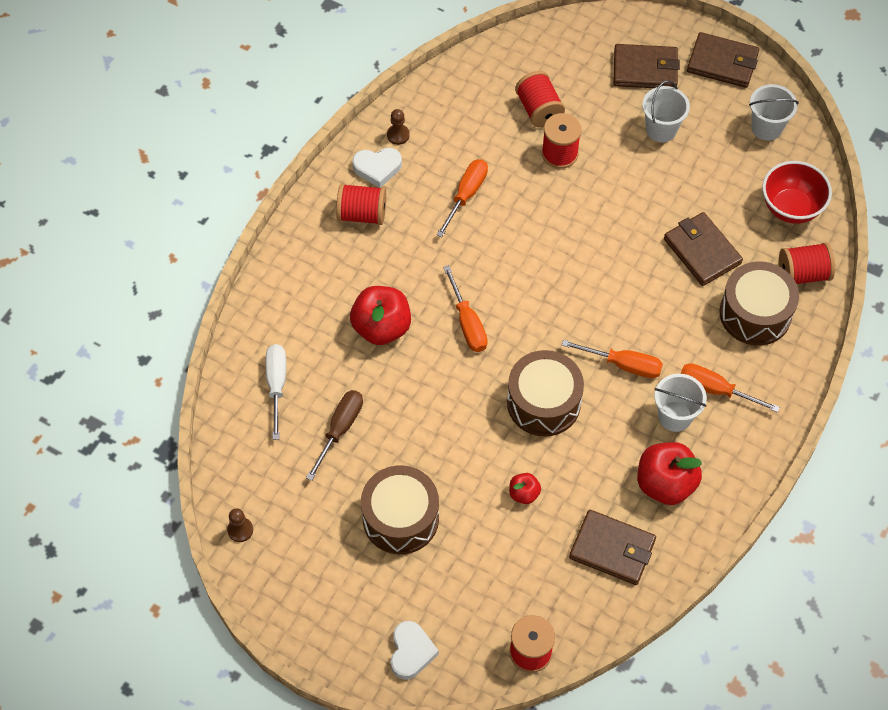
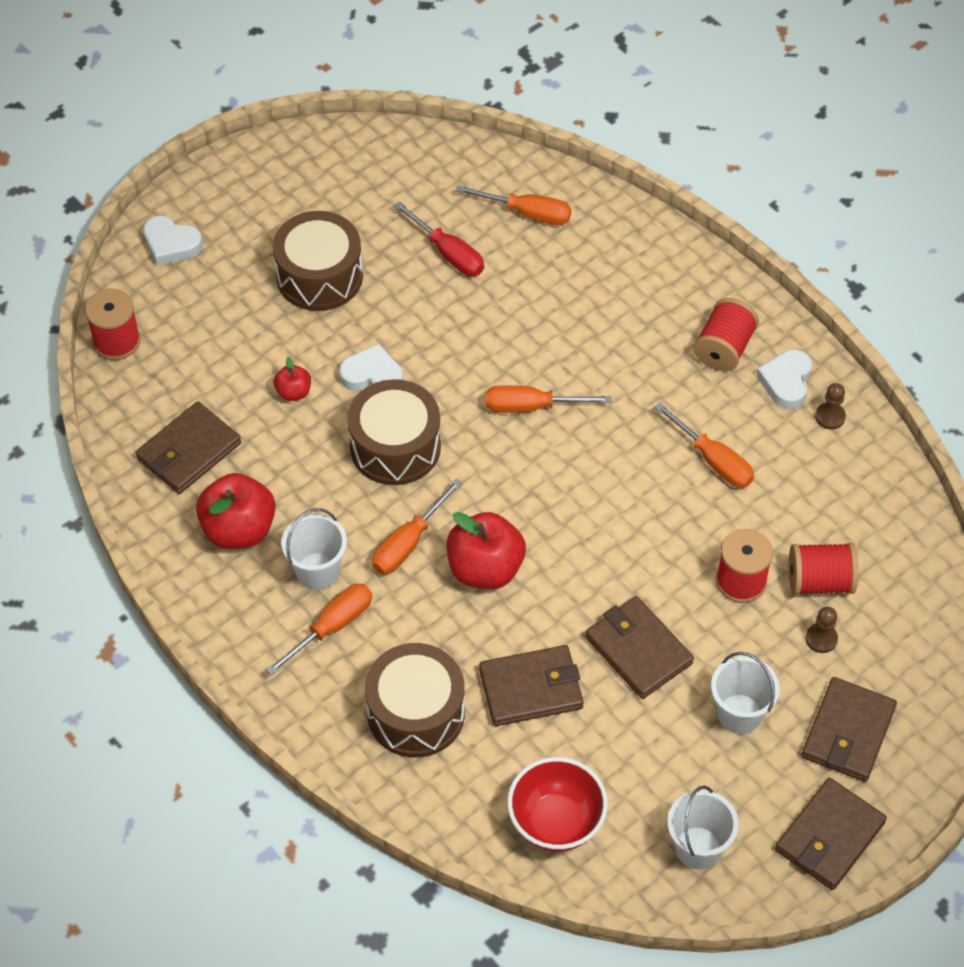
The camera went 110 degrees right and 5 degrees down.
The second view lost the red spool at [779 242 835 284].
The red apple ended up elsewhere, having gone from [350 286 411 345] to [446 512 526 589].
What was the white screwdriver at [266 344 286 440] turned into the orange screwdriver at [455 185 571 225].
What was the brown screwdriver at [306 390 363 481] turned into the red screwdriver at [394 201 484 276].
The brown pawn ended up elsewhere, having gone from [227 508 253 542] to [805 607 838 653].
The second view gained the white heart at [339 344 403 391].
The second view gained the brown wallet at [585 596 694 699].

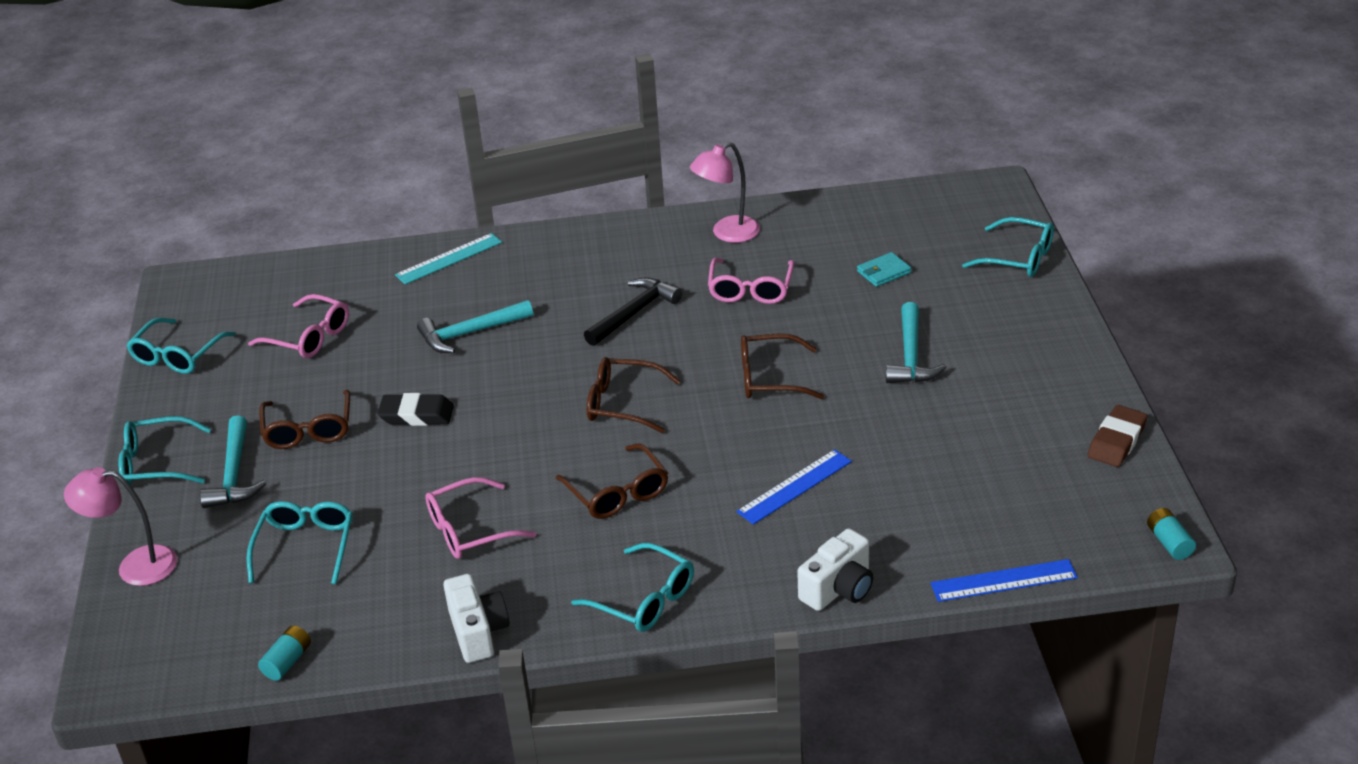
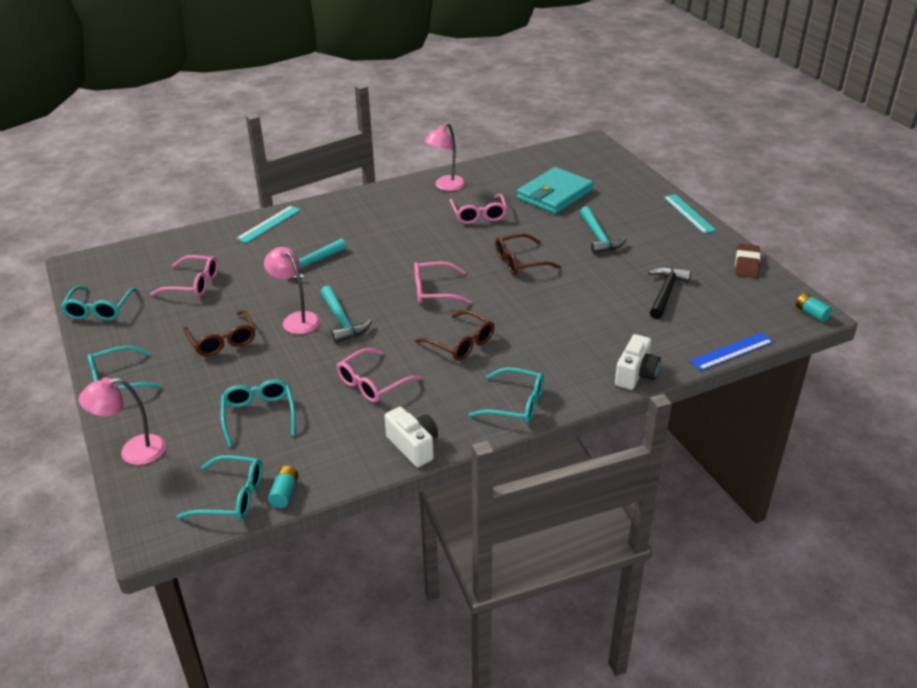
The camera went 20 degrees left and 0 degrees up.
The turquoise glasses ended up elsewhere, having gone from [962 217 1054 277] to [177 455 262 520].
The size of the turquoise wallet at [857 252 911 287] changed by a factor of 2.31.
The black hammer ended up elsewhere, having gone from [584 277 682 346] to [648 267 691 319].
What was the brown glasses at [587 357 680 433] turned into the pink glasses at [414 261 472 304].
Where the black eraser stood at [377 393 454 426], the pink lamp came to stand at [264 247 320 334].
The turquoise hammer ended up elsewhere, having gone from [200 415 266 508] to [320 286 372 343].
The second view lost the blue ruler at [737 449 852 525].
The second view gained the turquoise ruler at [663 194 716 234].

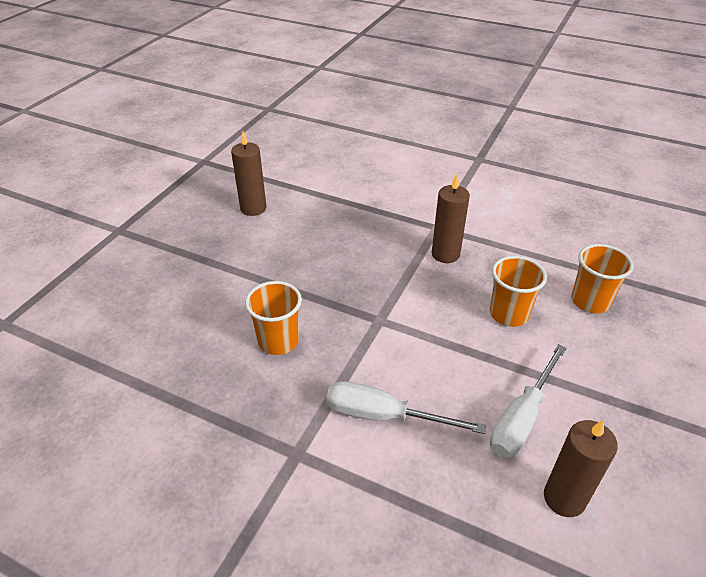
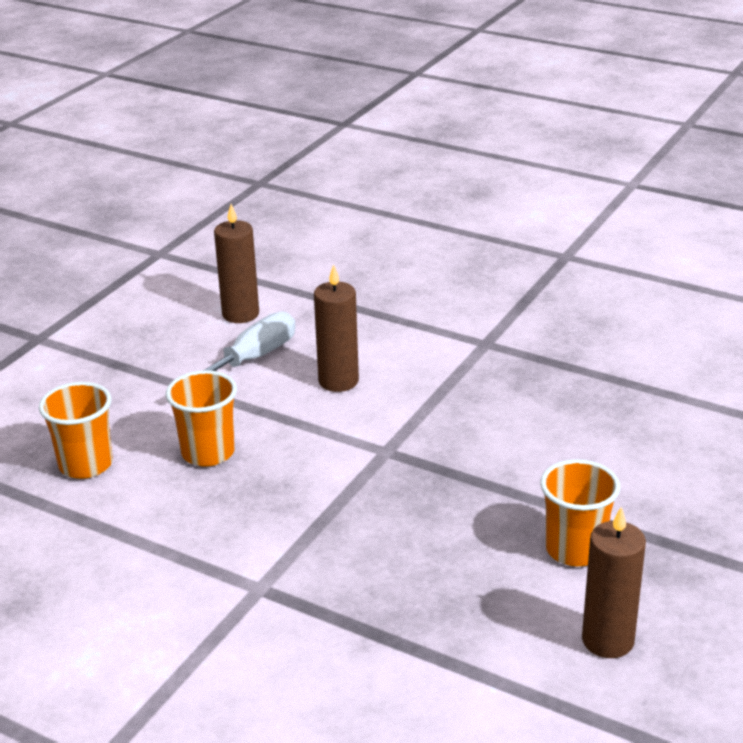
The camera went 175 degrees left and 10 degrees down.
The brown candle ended up elsewhere, having gone from [432 174 470 263] to [314 264 359 392].
The orange cup ended up elsewhere, having gone from [245 281 302 355] to [540 459 620 566].
The second view lost the white screwdriver at [326 381 486 434].

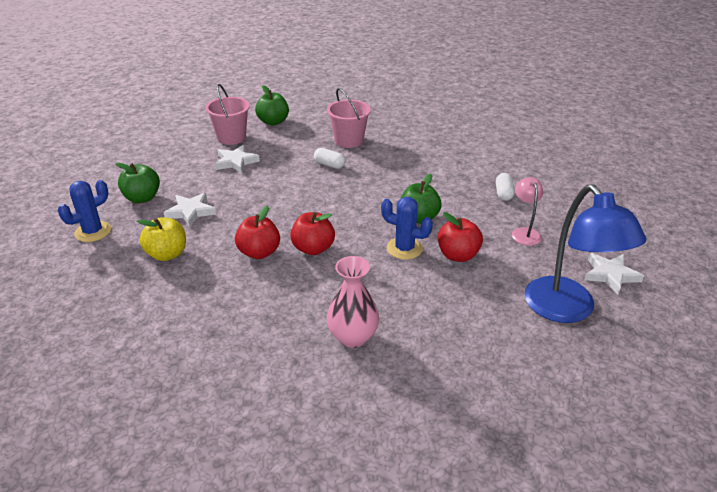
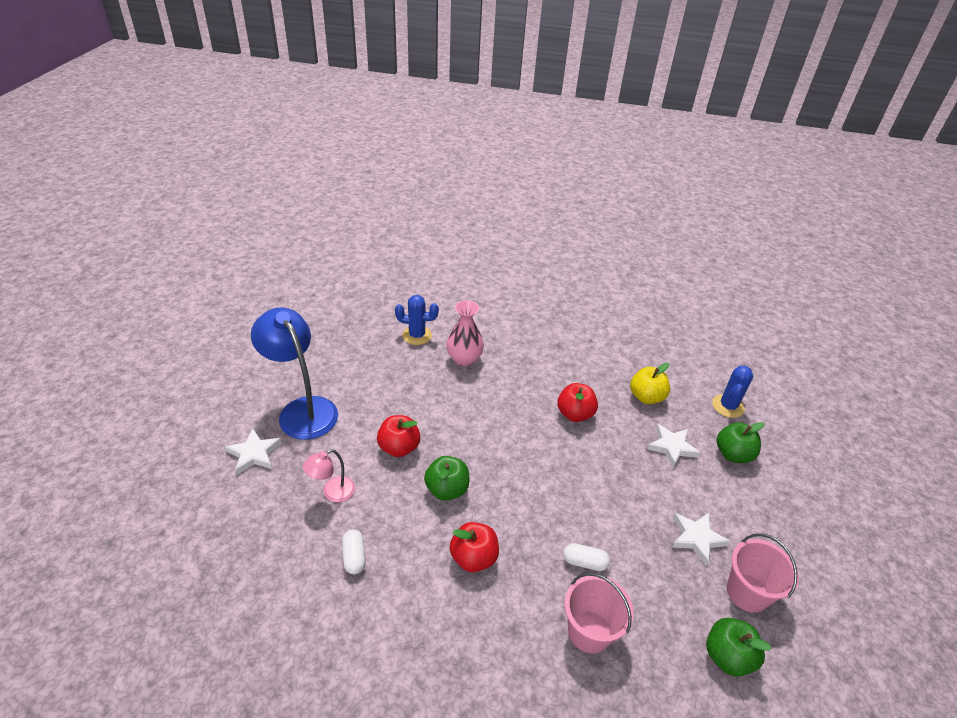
The camera went 160 degrees right and 5 degrees up.
The pink lamp at [512 177 543 246] ended up facing another way, 75 degrees clockwise from before.
The blue cactus ended up elsewhere, having gone from [381 197 433 260] to [395 295 439 345].
The red apple ended up elsewhere, having gone from [290 212 335 255] to [449 522 499 572].

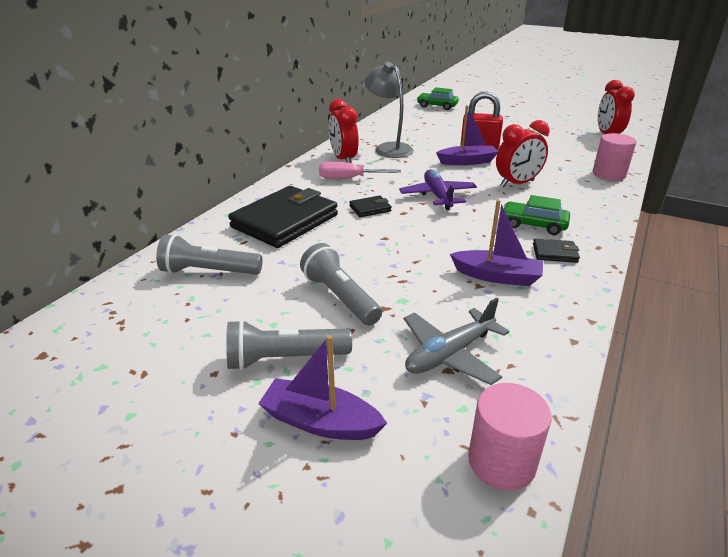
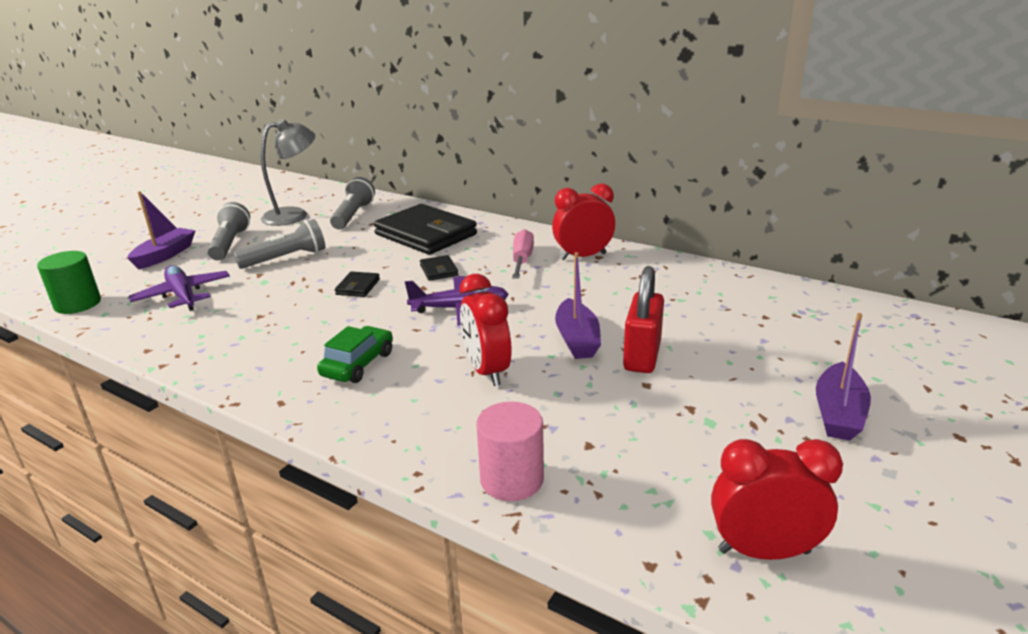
The camera went 95 degrees right and 5 degrees down.
The grey lamp ended up elsewhere, having gone from [364 62 414 158] to [261 119 315 226].
The second view lost the green car at [417 87 459 110].
The purple boat ended up elsewhere, having gone from [450 200 543 286] to [816 313 871 441].
The black wallet ended up elsewhere, having gone from [533 239 580 263] to [335 271 380 297].
What was the grey plane at [404 297 509 385] turned into the purple plane at [128 265 230 311].
What was the pink cylinder at [468 383 552 490] turned into the green cylinder at [37 251 101 314].

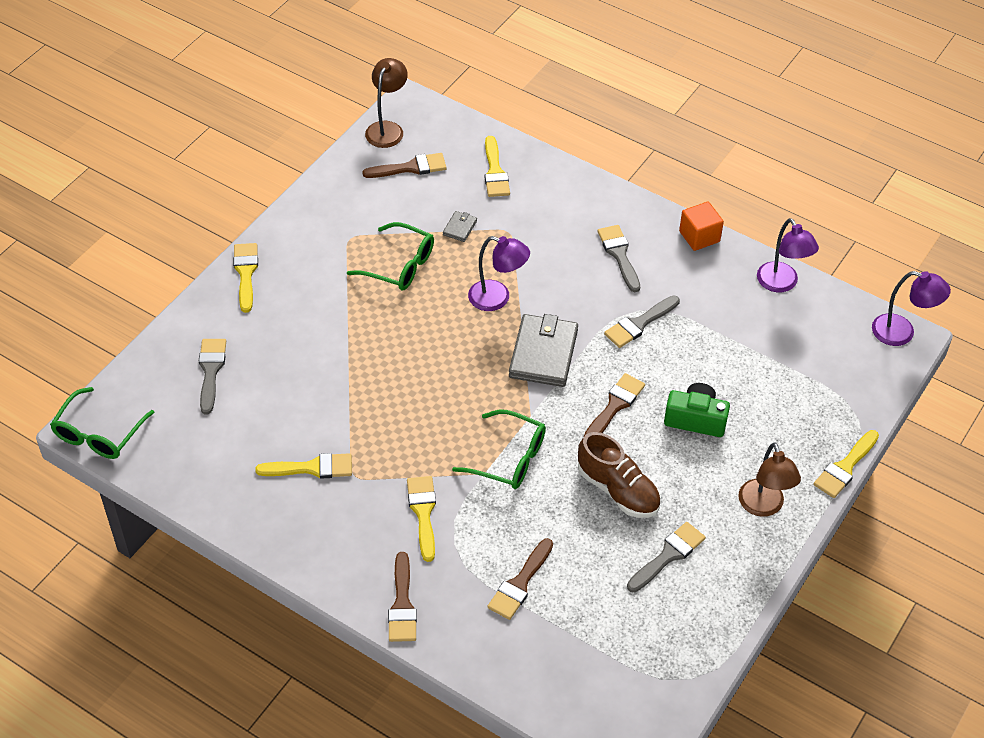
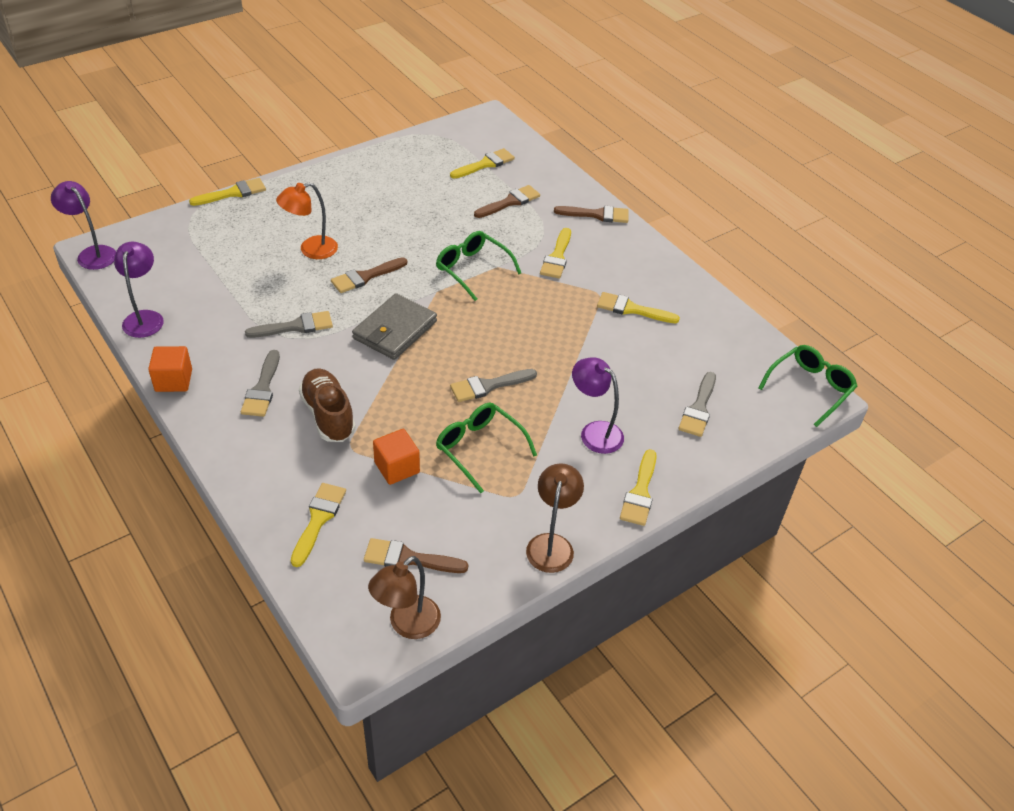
The camera went 160 degrees left and 5 degrees down.
Where the grey wallet stood at [443 211 477 242], the orange cube came to stand at [373 429 420 485].
The purple lamp ended up elsewhere, having gone from [468 236 530 311] to [572 357 624 454].
Where the green camera stood at [664 383 730 437], the orange lamp came to stand at [276 182 338 259].
The brown shoe ended up elsewhere, having gone from [578 432 661 518] to [299 368 356 442].
The brown lamp ended up elsewhere, having gone from [738 442 801 517] to [526 463 584 573].
The grey brush ended up elsewhere, having gone from [627 522 706 592] to [450 369 537 402].
The brown brush at [388 552 417 642] ended up facing another way, 75 degrees clockwise from before.
The second view gained the yellow brush at [450 148 515 179].

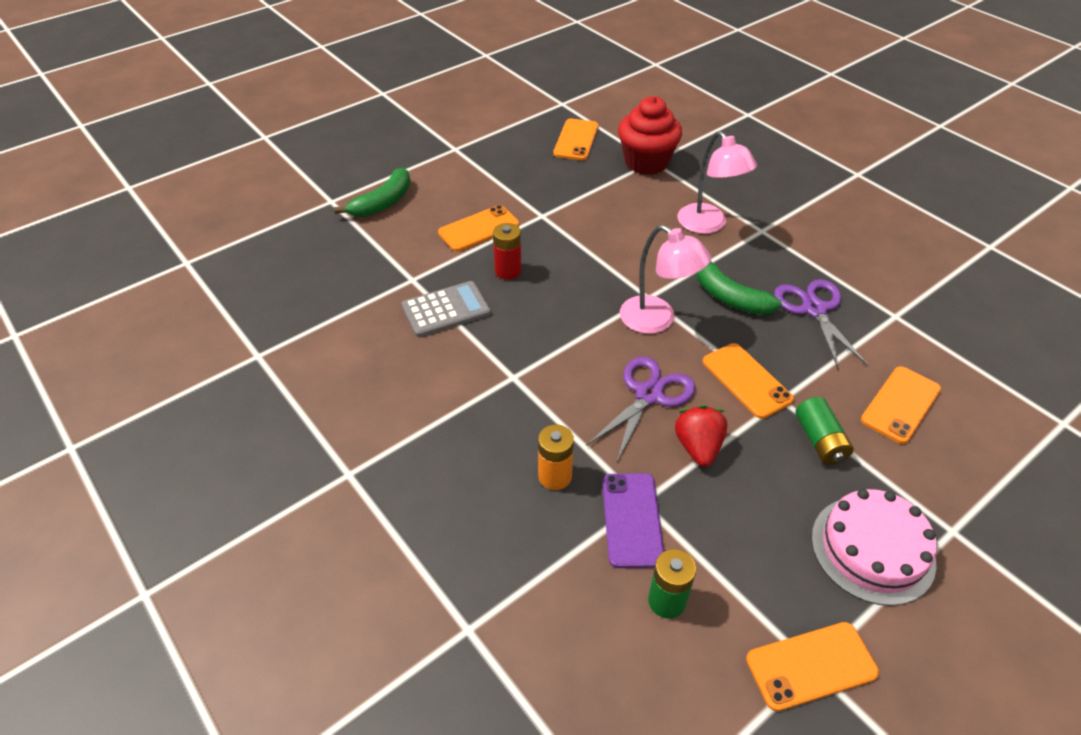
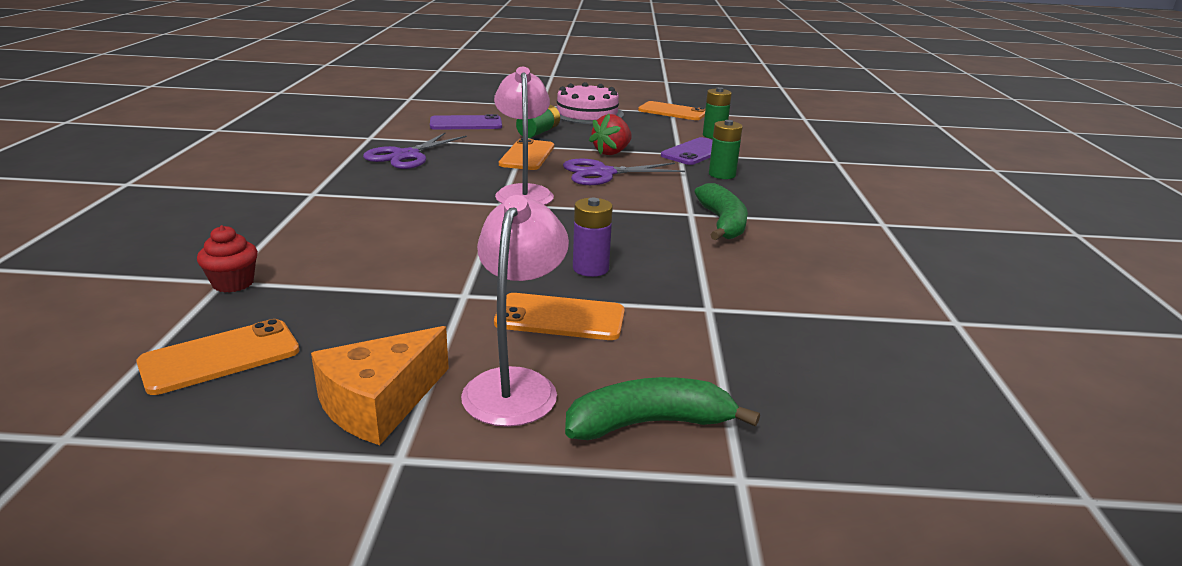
The camera went 140 degrees left and 20 degrees down.
The size of the red cupcake at [618 96 682 175] changed by a factor of 0.51.
The pink lamp ended up elsewhere, having gone from [678 131 757 234] to [461 195 569 427].
What was the red battery at [493 223 522 280] turned into the purple battery at [573 198 613 277].
The green banana ended up elsewhere, having gone from [696 262 782 315] to [694 183 748 240].
The second view lost the grey calculator at [401 281 491 337].
What was the orange phone at [861 367 941 444] turned into the purple phone at [430 114 502 130].
What was the orange battery at [538 425 574 490] turned into the green battery at [709 120 743 179].
The second view gained the orange cheese at [311 326 449 445].

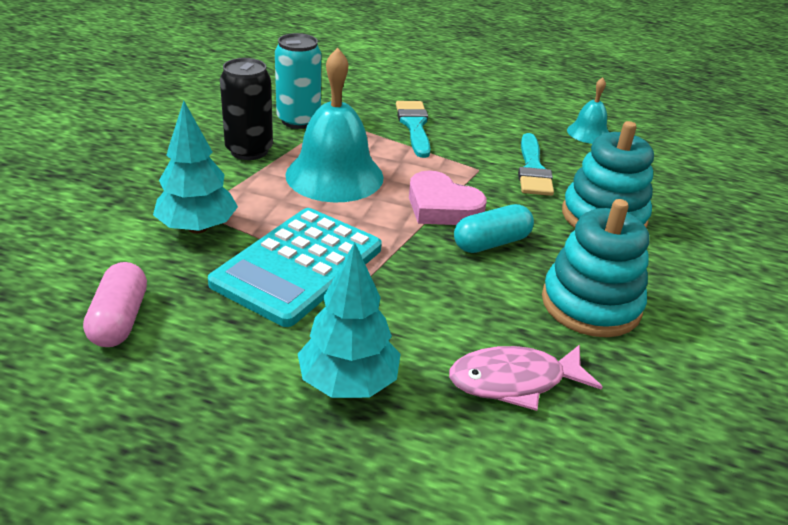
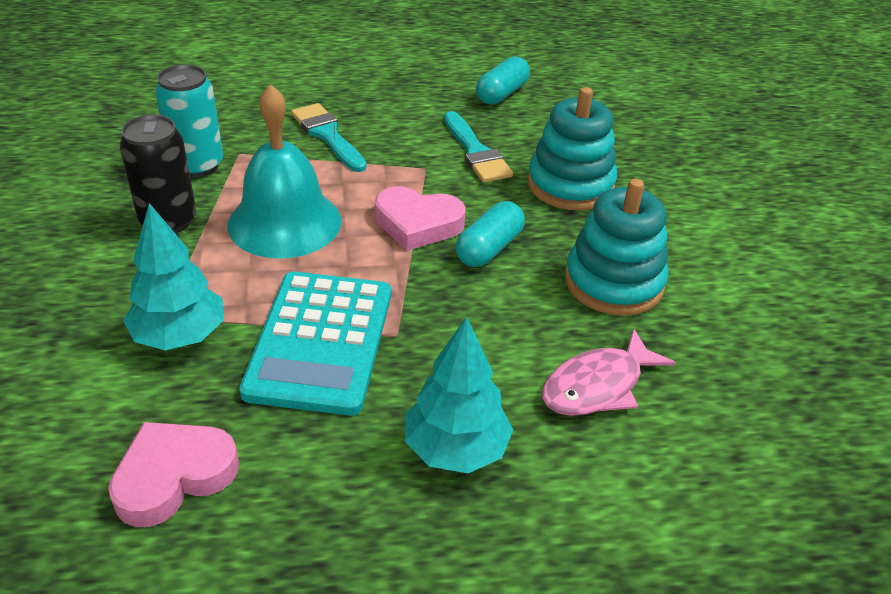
The camera went 25 degrees left and 5 degrees up.
Where the turquoise bell stood at [567 77 609 144], the turquoise capsule came to stand at [476 56 530 105].
Where the pink capsule stood at [83 262 147 347], the pink heart came to stand at [108 422 239 527].

